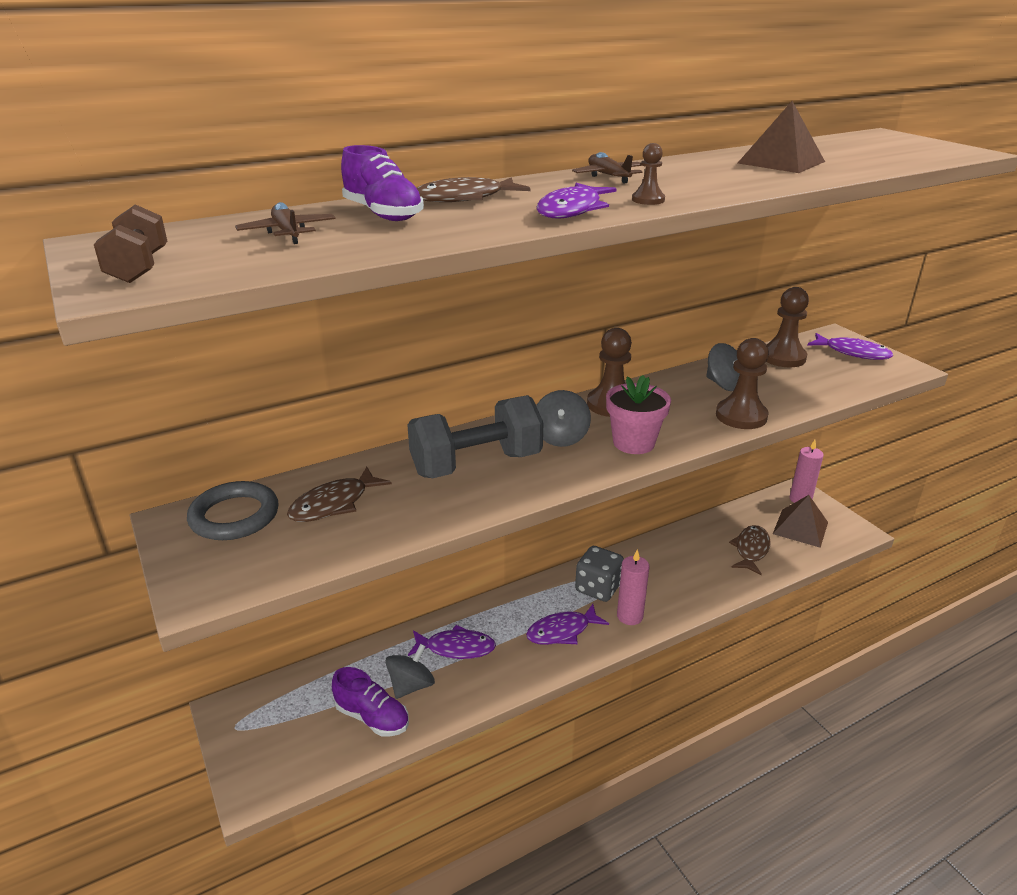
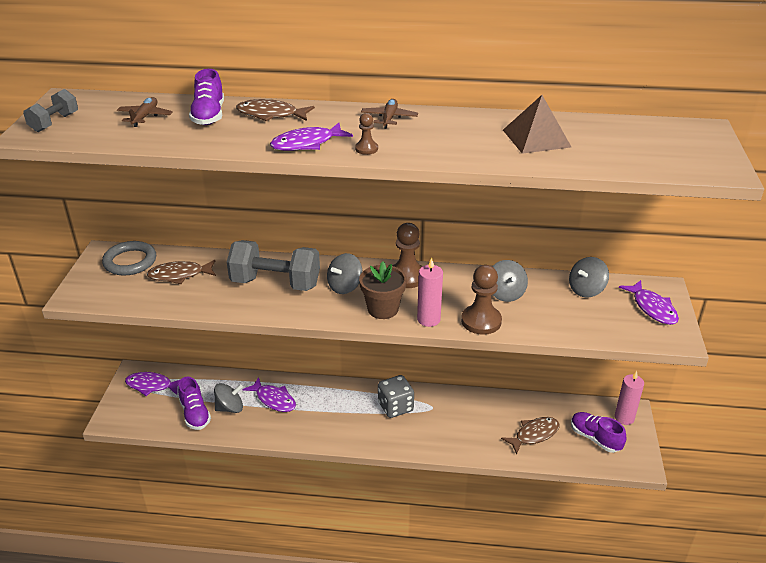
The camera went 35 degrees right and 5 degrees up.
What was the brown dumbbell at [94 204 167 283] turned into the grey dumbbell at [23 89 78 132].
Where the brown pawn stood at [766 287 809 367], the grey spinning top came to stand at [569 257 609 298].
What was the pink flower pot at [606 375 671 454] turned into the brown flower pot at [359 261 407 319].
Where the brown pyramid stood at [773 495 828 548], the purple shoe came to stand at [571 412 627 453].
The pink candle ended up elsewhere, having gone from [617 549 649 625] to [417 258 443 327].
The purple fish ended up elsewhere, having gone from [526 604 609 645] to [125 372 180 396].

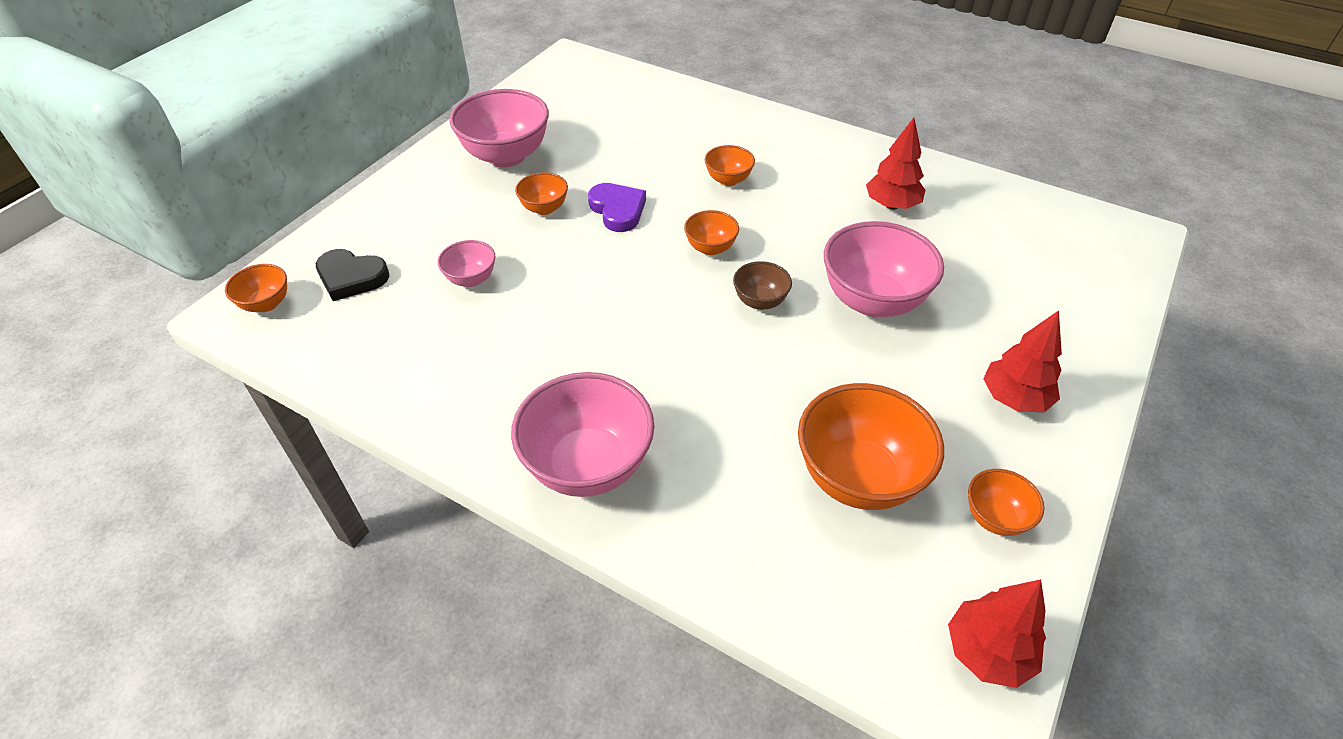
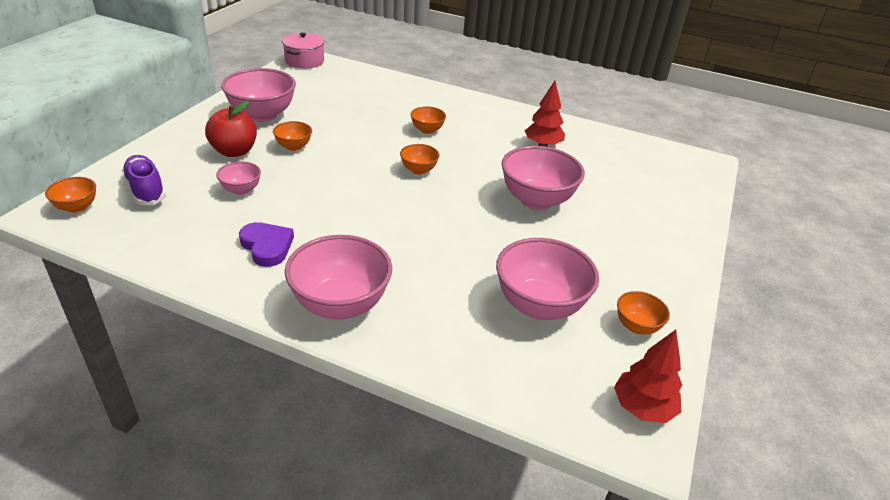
The camera went 10 degrees left and 10 degrees down.
The purple heart ended up elsewhere, having gone from [588 183 646 232] to [239 222 294 267].
Where the black heart stood at [316 249 389 301], the purple shoe came to stand at [121 155 166 205].
The second view lost the brown bowl at [733 261 792 310].
The second view lost the red tree at [983 310 1062 412].
What was the orange bowl at [798 383 944 510] turned into the pink bowl at [496 238 599 320].
The second view gained the pink pot at [282 33 324 68].
The second view gained the red apple at [205 101 257 157].

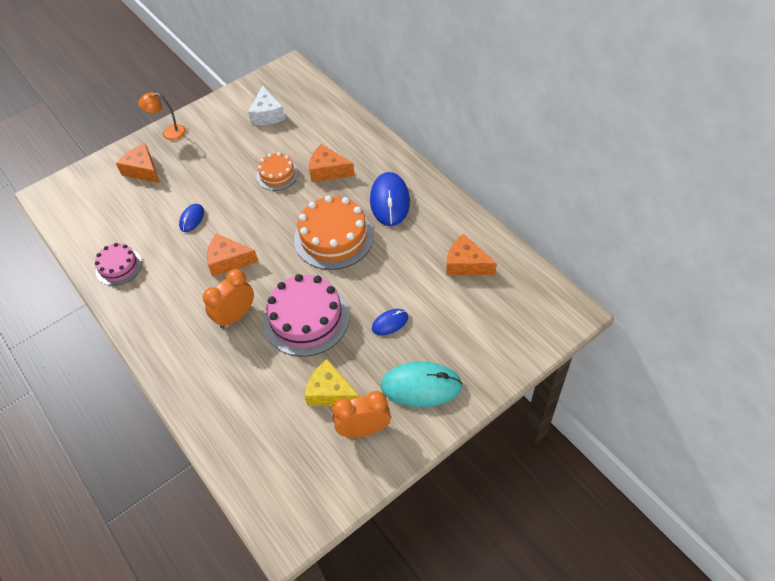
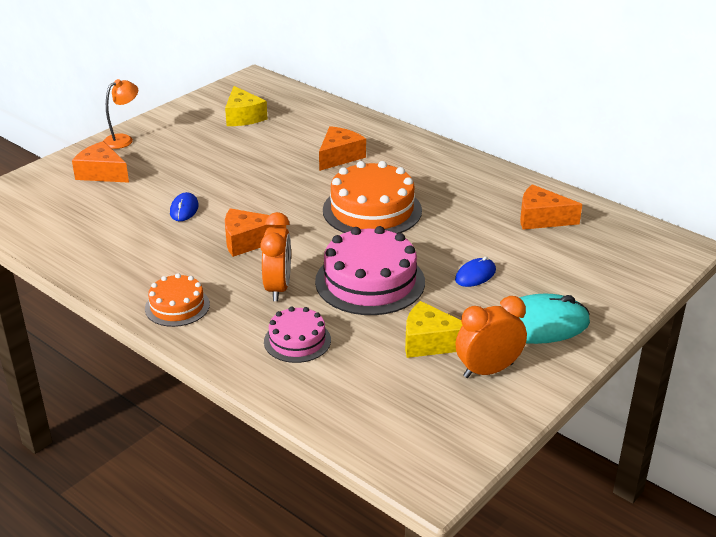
The camera went 15 degrees left and 20 degrees down.
What was the white cheese at [248 85 285 125] turned into the yellow cheese at [225 86 268 126].
The orange lamp at [138 92 186 140] ended up facing another way, 150 degrees clockwise from before.
The orange cheese at [309 144 355 182] ended up facing another way, 120 degrees clockwise from before.
The orange cake ended up elsewhere, having gone from [256 152 298 191] to [145 273 210 327].
The second view lost the blue mouse at [370 172 410 226].
The pink cake ended up elsewhere, having gone from [95 243 142 286] to [264 306 331 363].
The orange clock at [203 269 254 328] ended up facing another way, 150 degrees clockwise from before.

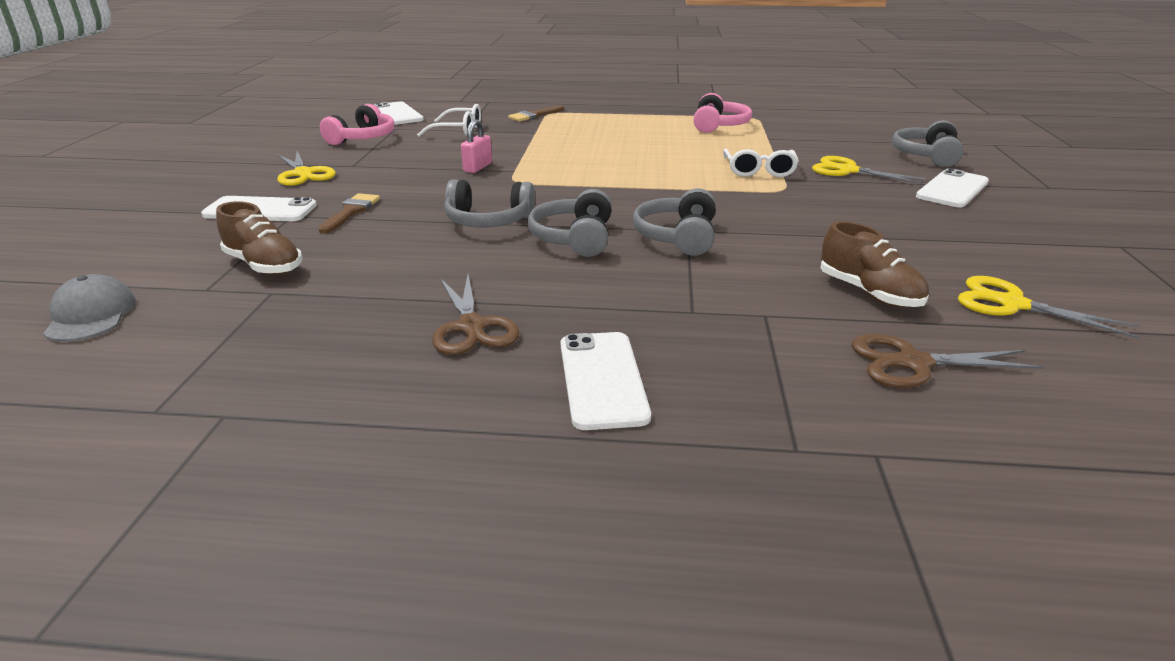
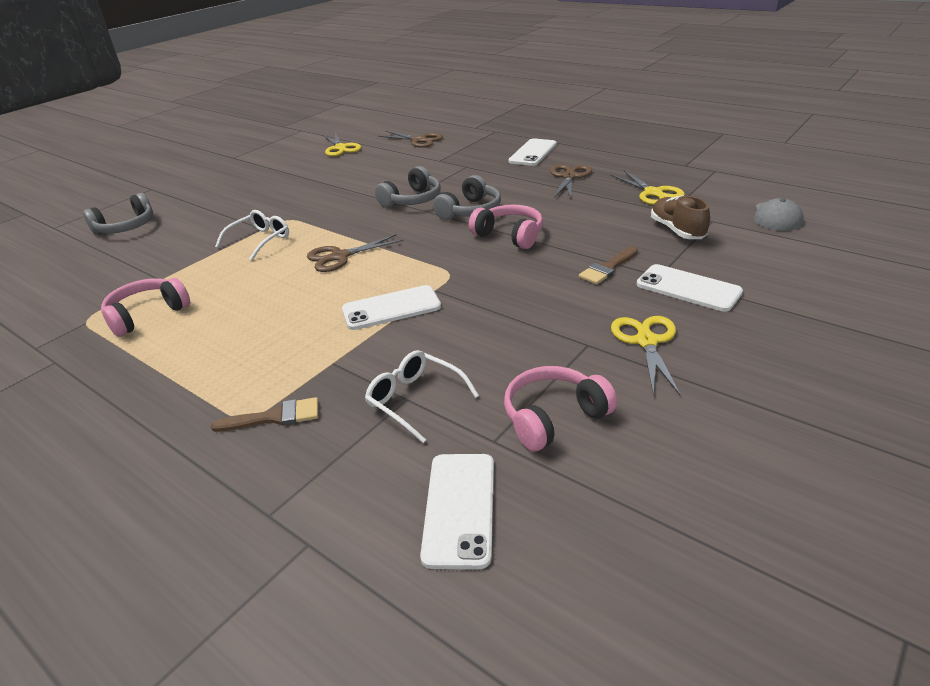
The camera went 145 degrees left and 5 degrees up.
The second view lost the pink padlock at [461 119 492 173].
The yellow scissors ended up elsewhere, having gone from [812 156 926 184] to [610 170 685 205].
The white phone ended up elsewhere, having gone from [916 168 989 207] to [342 285 441 330].
What was the grey headphones at [444 179 535 228] turned into the pink headphones at [469 205 543 249].
The second view lost the brown shoe at [820 221 929 308].
The second view gained the brown scissors at [307 234 404 272].

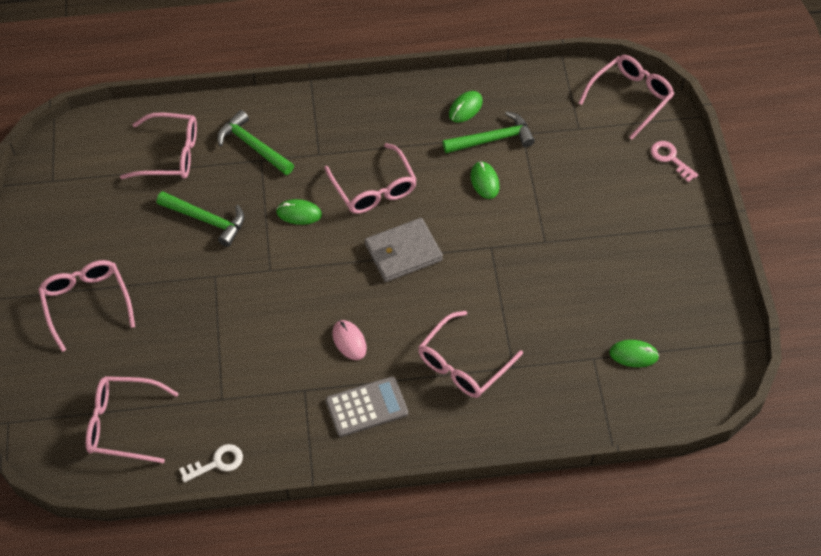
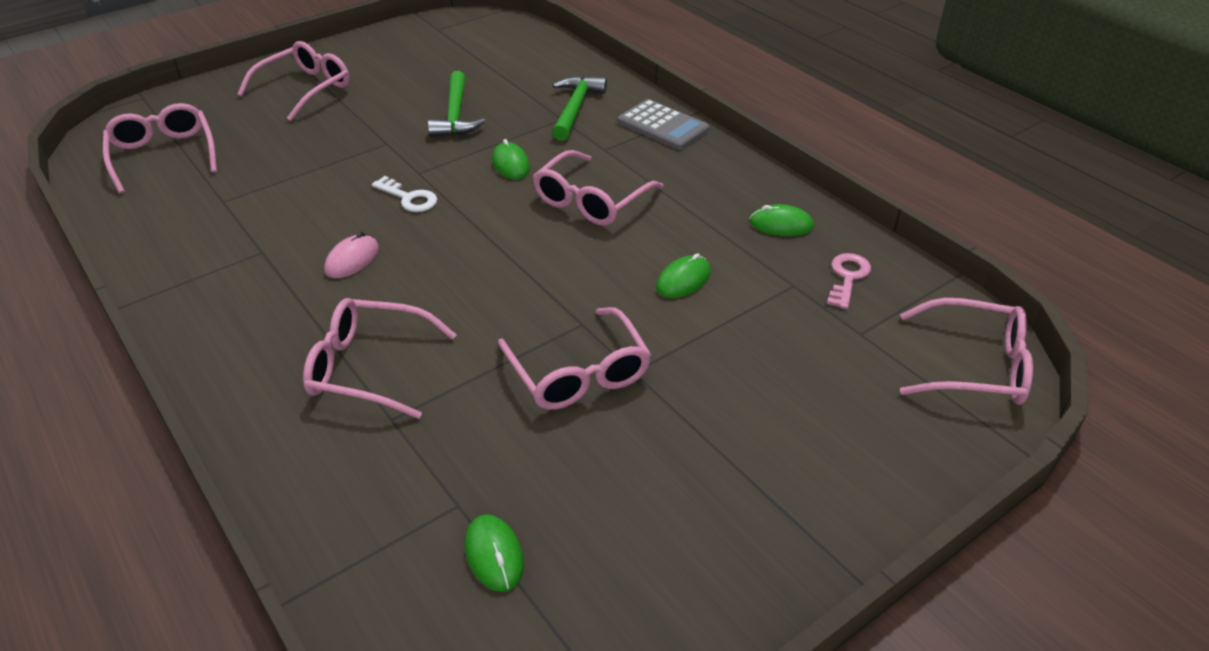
The camera went 60 degrees right and 15 degrees down.
The second view lost the green hammer at [443 111 535 153].
The pink glasses ended up elsewhere, having gone from [120 112 197 179] to [498 307 651 410].
The pink key ended up elsewhere, having gone from [651 141 698 182] to [827 253 871 309].
The second view lost the grey wallet at [365 218 443 282].
The grey calculator ended up elsewhere, having gone from [326 377 408 437] to [618 99 710 150].
The white key ended up elsewhere, having gone from [179 444 243 482] to [372 176 437 212].

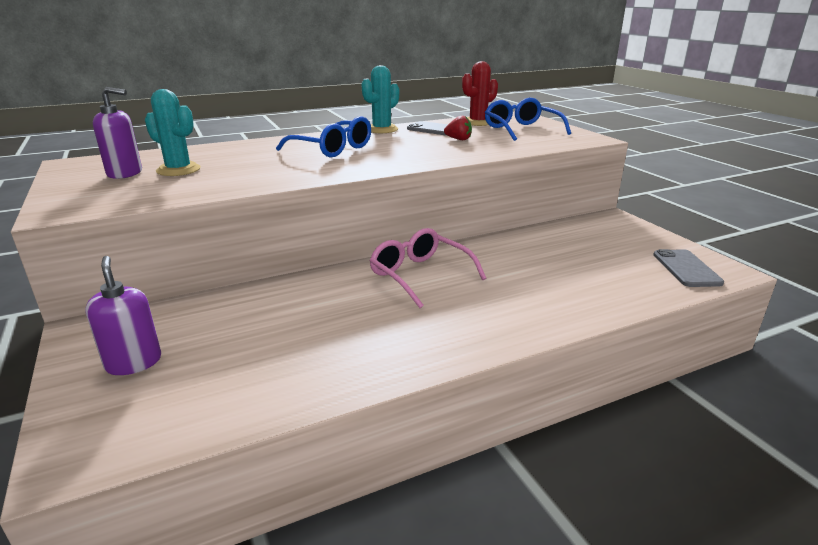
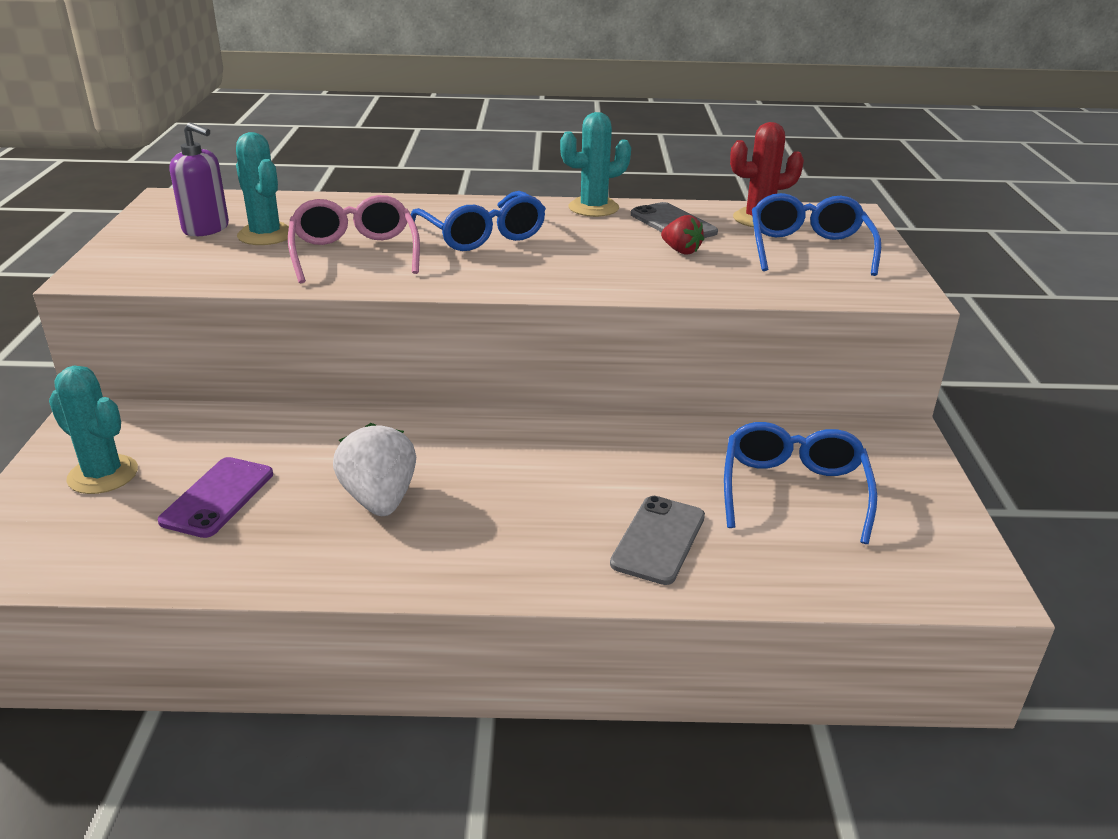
The camera went 25 degrees right and 5 degrees up.
The pink glasses ended up elsewhere, having gone from [369 228 486 308] to [288 195 420 284].
The grey phone ended up elsewhere, having gone from [653 249 724 287] to [610 496 705 585].
Where the purple soap dispenser stood at [85 256 161 375], the turquoise cactus came to stand at [49 365 138 494].
The second view gained the blue glasses at [724 422 877 544].
The second view gained the white strawberry at [333 423 416 516].
The second view gained the purple phone at [158 457 273 538].

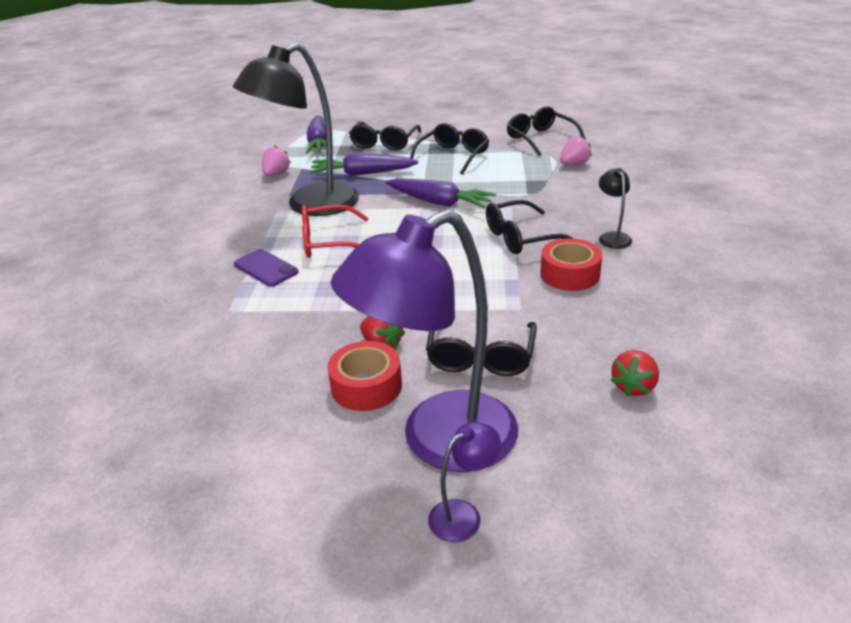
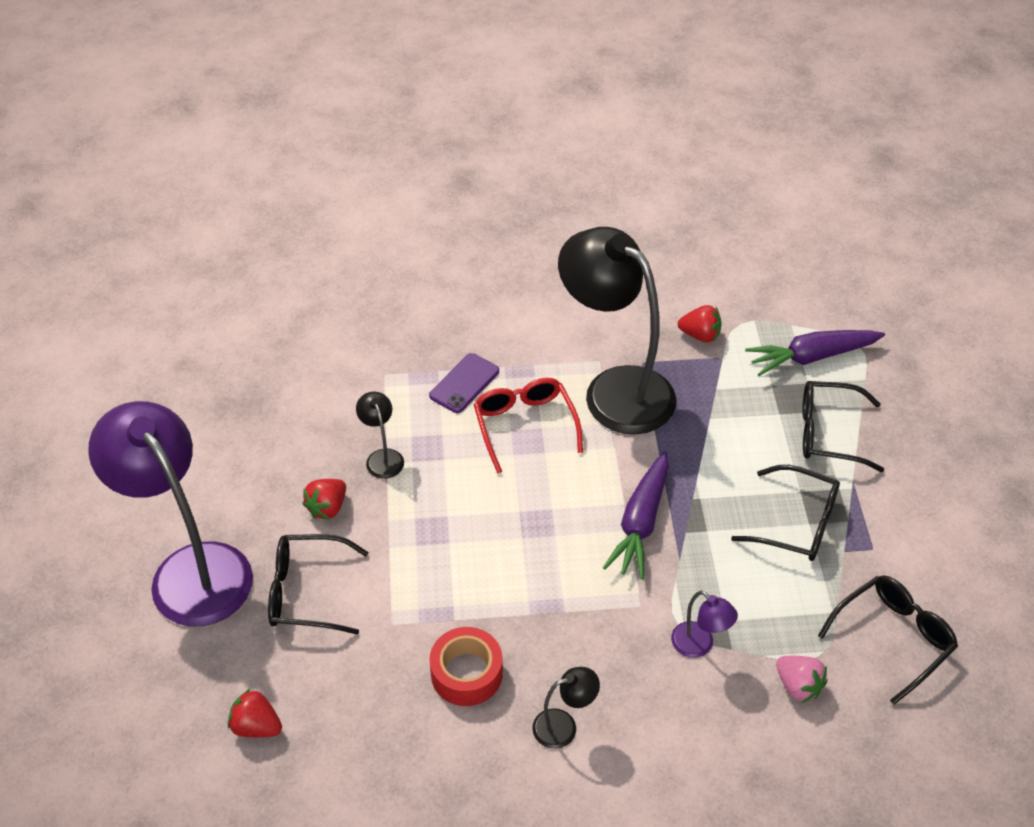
The camera went 80 degrees right and 15 degrees up.
What was the pink strawberry at [262 146 291 176] turned into the red strawberry at [678 305 722 342].
The second view lost the purple carrot at [310 153 418 176].
The second view lost the black glasses at [486 200 572 254].
The second view lost the red tape at [327 341 402 411].
The purple lamp ended up elsewhere, having gone from [428 422 501 542] to [671 591 738 658].
The second view gained the black lamp at [356 392 404 479].

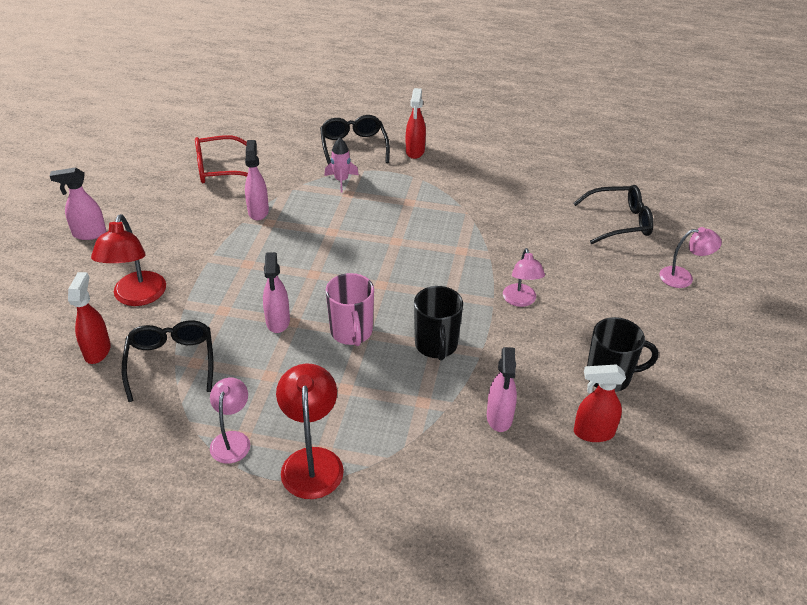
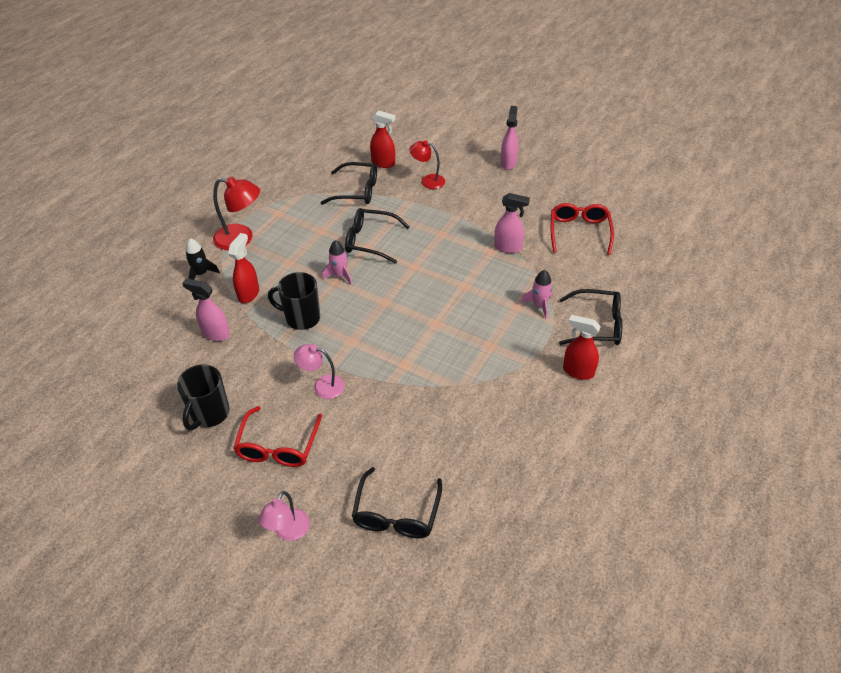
The camera went 110 degrees right and 5 degrees up.
The size of the red lamp at [91 214 166 306] changed by a factor of 0.66.
Where the pink spray bottle stood at [263 252 290 333], the black glasses came to stand at [345 208 410 264].
Where the pink mug stood at [326 273 374 346], the pink rocket came to stand at [322 240 352 285].
The red spray bottle ended up elsewhere, having gone from [574 365 626 442] to [228 233 259 303].
The second view lost the pink lamp at [210 378 250 464].
The second view gained the black rocket at [186 238 220 280].
The second view gained the red glasses at [233 406 322 467].

